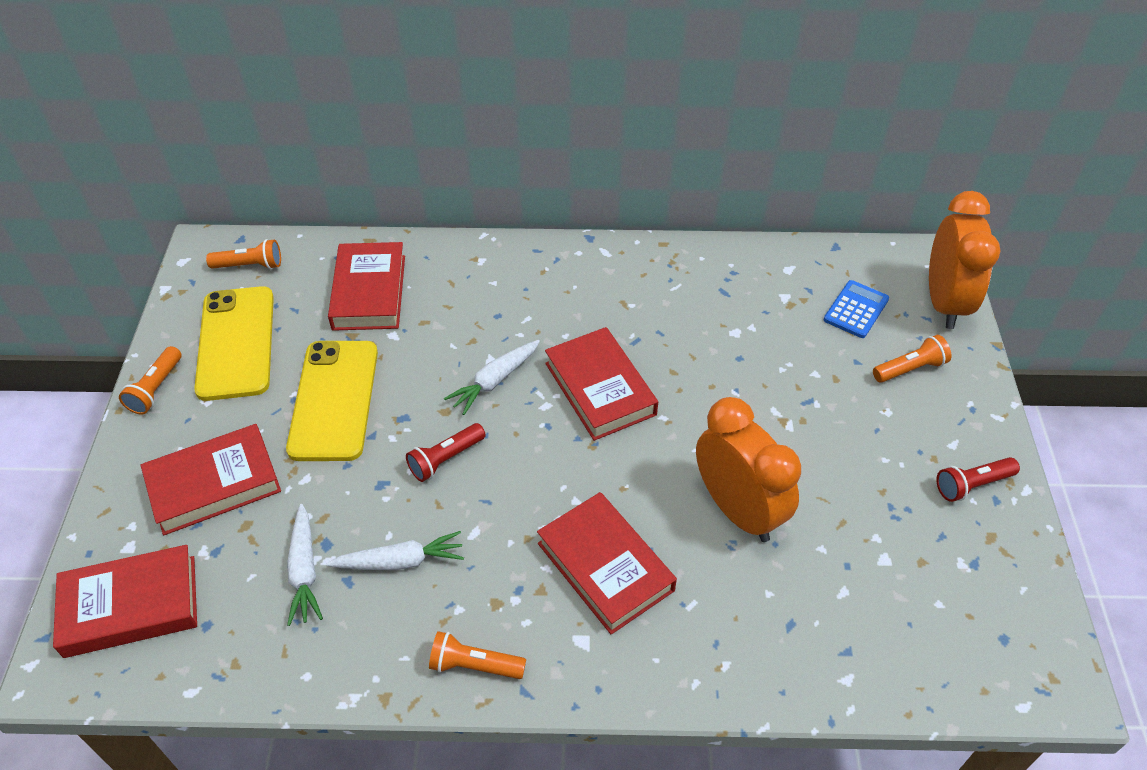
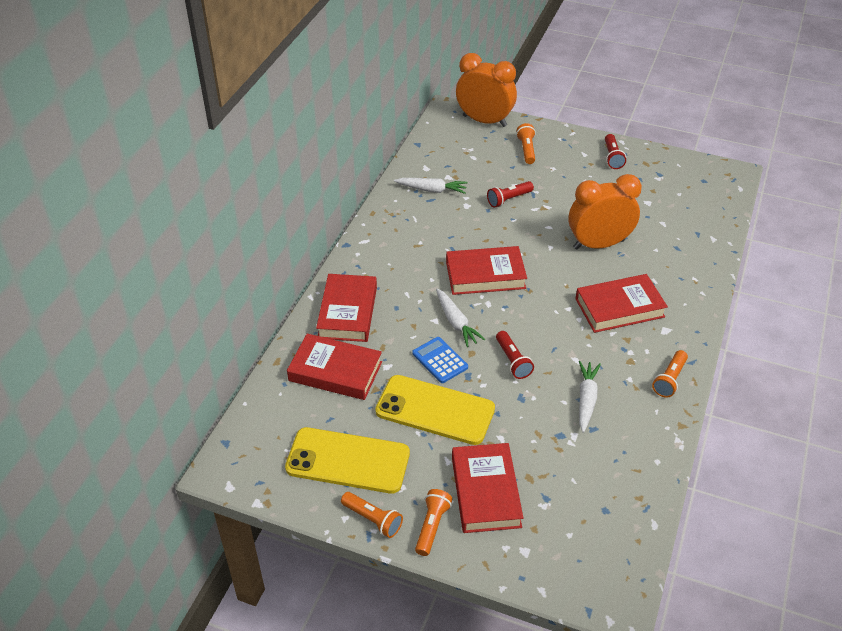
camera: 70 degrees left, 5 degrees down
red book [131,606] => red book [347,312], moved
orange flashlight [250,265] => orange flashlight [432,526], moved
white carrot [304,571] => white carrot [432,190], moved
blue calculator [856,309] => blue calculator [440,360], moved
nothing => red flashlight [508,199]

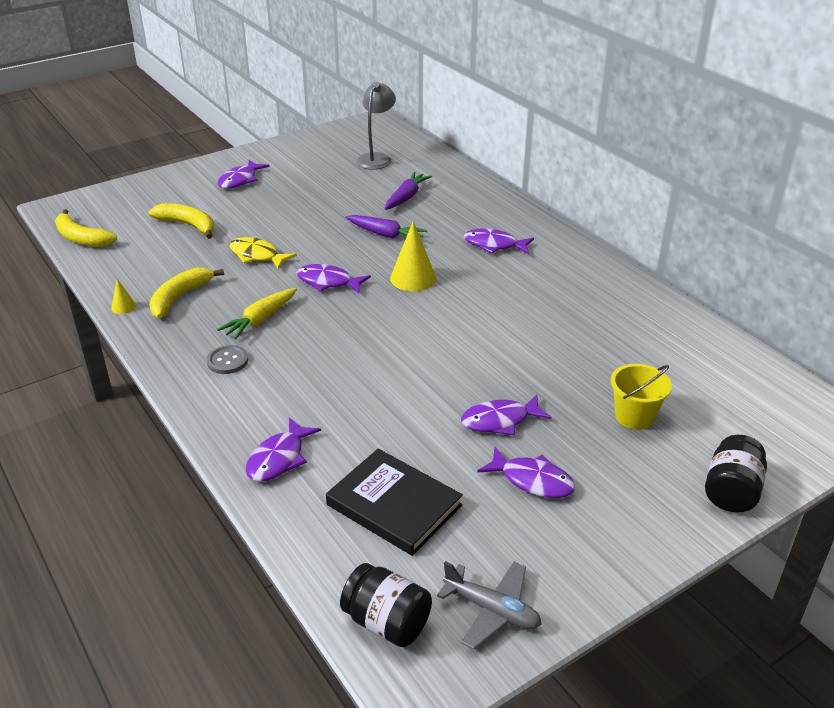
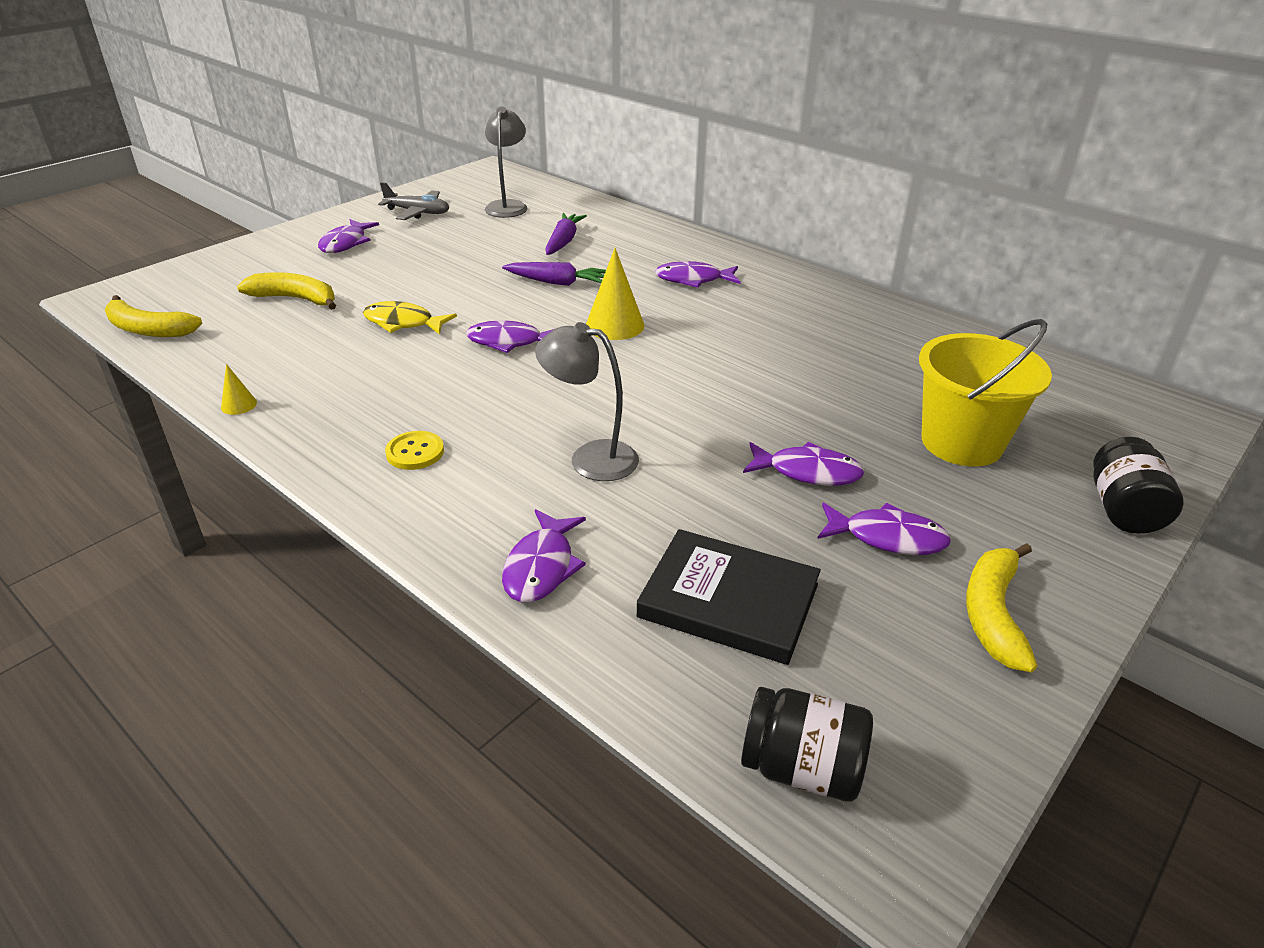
camera: 15 degrees left, 0 degrees up
yellow banana [179,298] => yellow banana [993,614], moved
grey button [227,361] => yellow button [415,452]
yellow carrot [260,319] => nothing
grey plane [492,610] => grey plane [418,212], moved
purple fish [500,421] => purple fish [807,472], 135 degrees counterclockwise
yellow bucket [634,416] => yellow bucket [961,442], x1.62
nothing => grey lamp [590,458]

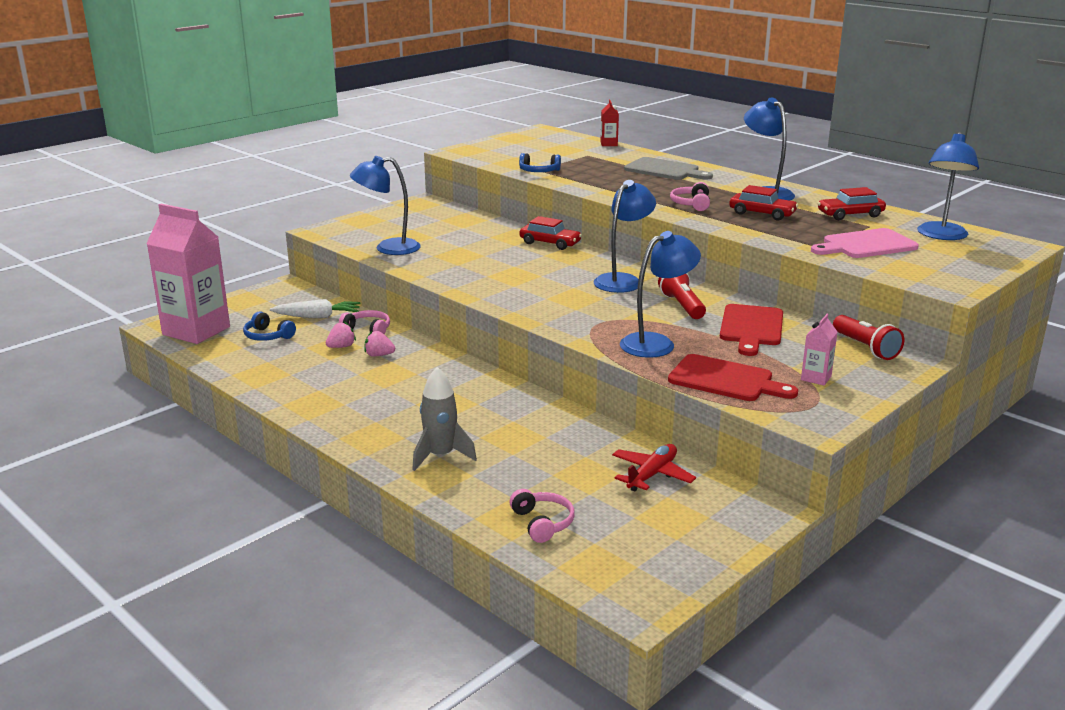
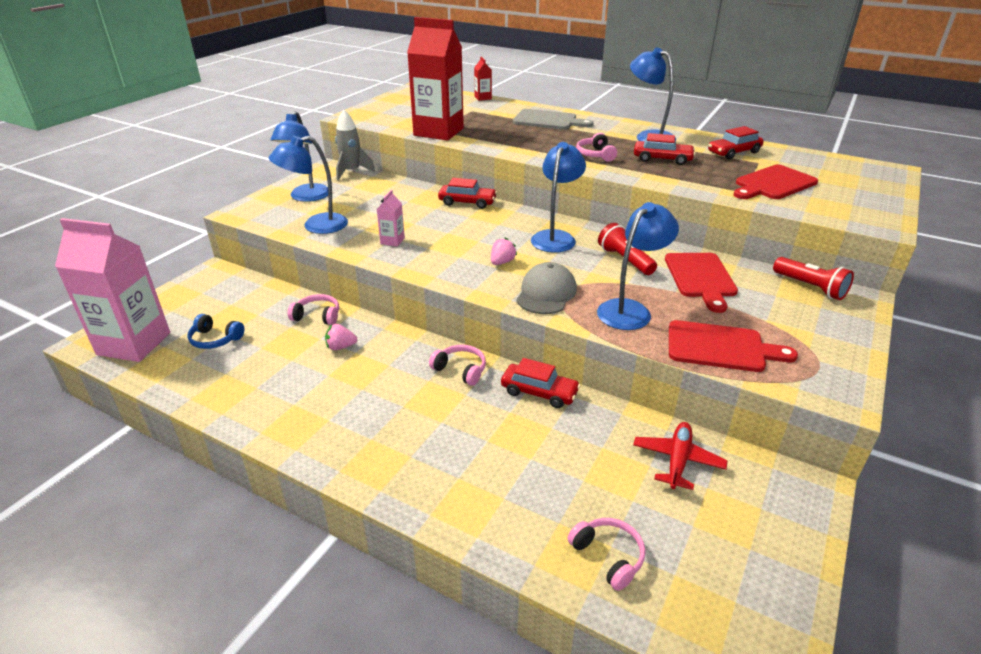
camera: 15 degrees left, 10 degrees up
white carrot [318,317] => nothing
pink strawberry [341,347] => pink strawberry [502,262], moved
grey rocket [441,456] => grey rocket [351,172], moved
blue headphones [539,171] => red carton [438,132]
pink carton [816,378] => pink carton [392,241], moved
pink cutting board [866,245] => red cutting board [773,184]
blue lamp [941,236] => blue lamp [307,197], moved
nothing => pink headphones [460,370]
nothing => red car [539,392]
nothing => grey cap [546,293]

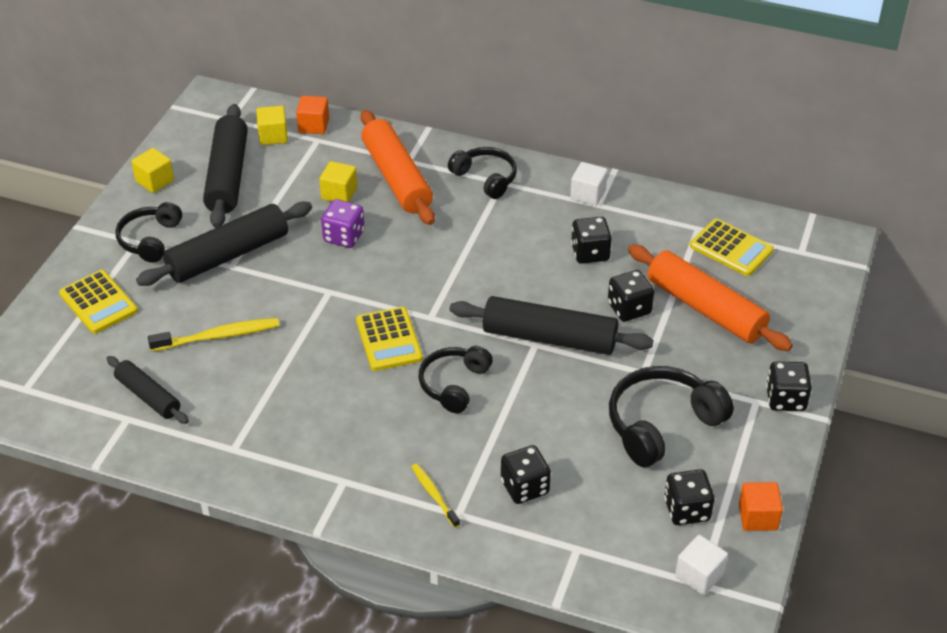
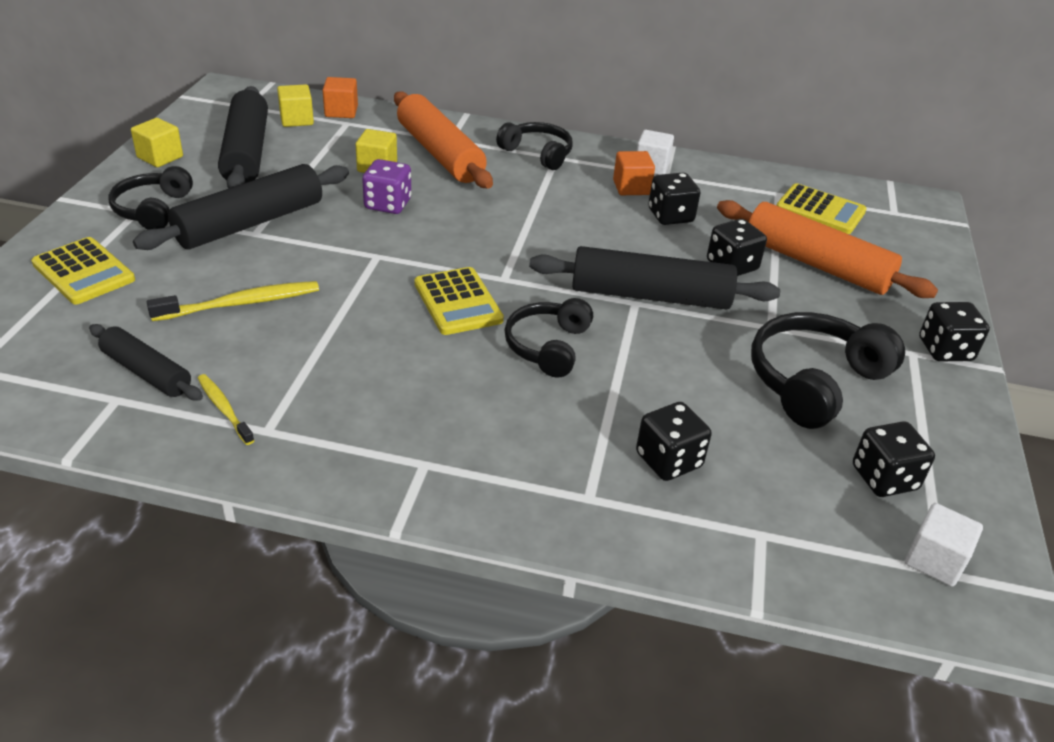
camera: 10 degrees left, 5 degrees down
yellow toothbrush [434,495] => yellow toothbrush [224,409], moved
orange cube [758,517] => orange cube [631,187], moved

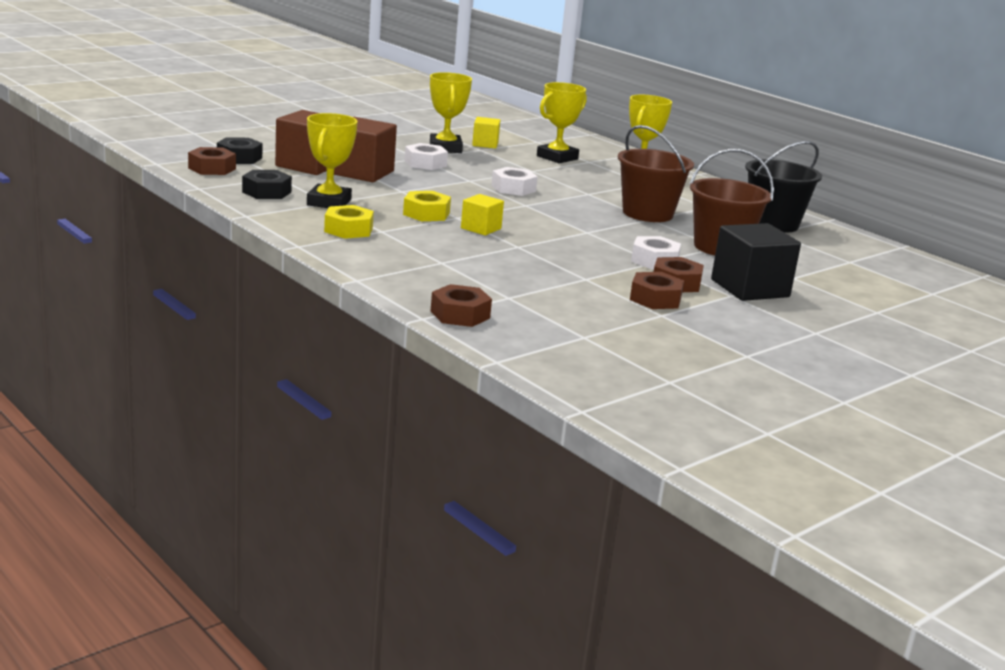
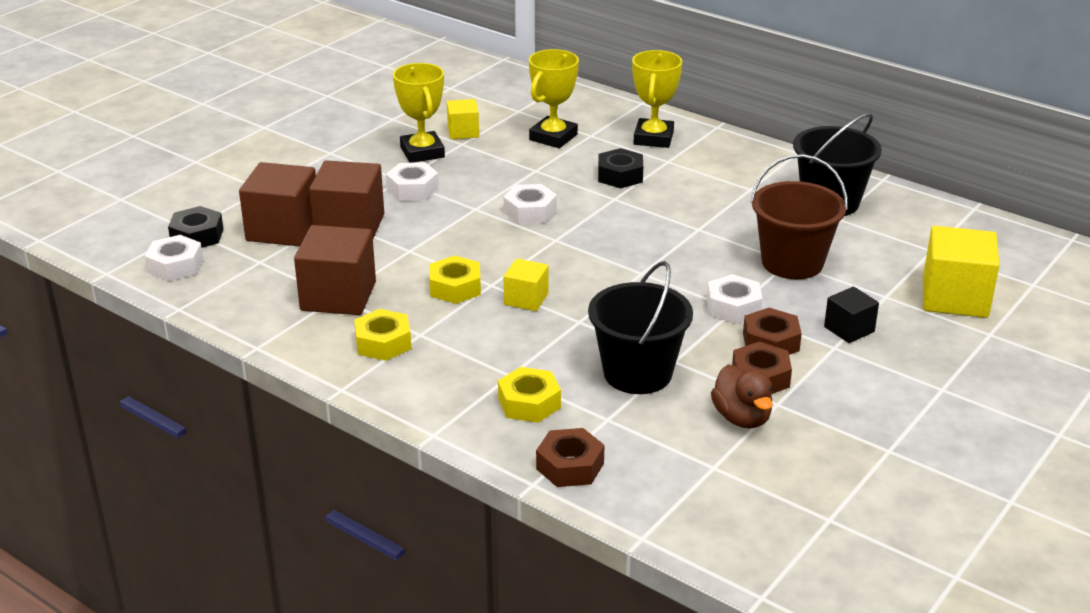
camera: 10 degrees left, 10 degrees up
brown nut [212,168] => white nut [175,266]
black nut [266,192] => black nut [620,175], moved
yellow trophy [329,202] => brown cube [338,296]
brown bucket [647,213] => nothing
black cube [750,288] => black cube [849,329], x0.55
nothing => yellow nut [529,403]
nothing => black bucket [637,373]
nothing => brown duck [742,418]
nothing => yellow cube [955,298]

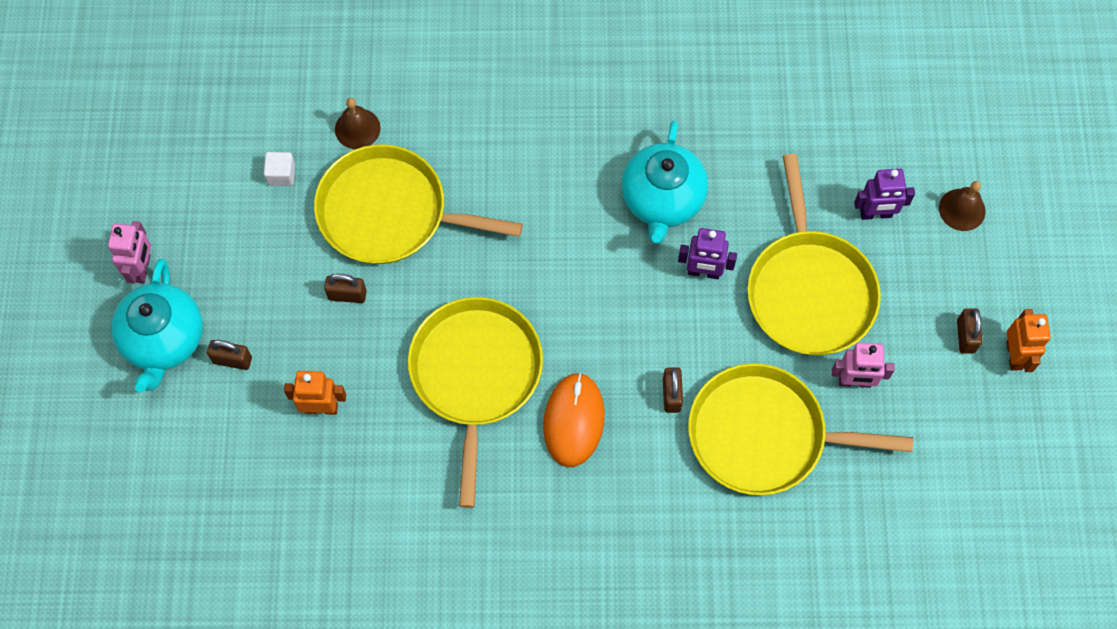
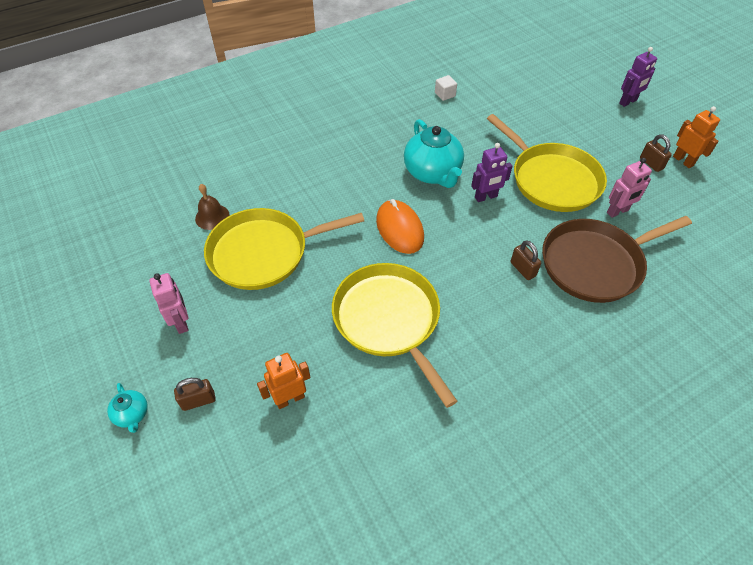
camera: 30 degrees left, 15 degrees down
pink robot [142,268] => pink robot [181,322], moved
turquoise teapot [164,340] => turquoise teapot [132,415], x0.47
white cube [281,174] => white cube [445,94], moved
brown padlock [347,295] => nothing
orange mouse [573,420] => orange mouse [399,229], moved
yellow pan [764,435] => brown pan [595,263]
purple robot [876,214] => purple robot [628,102], moved
brown bell [962,209] => nothing

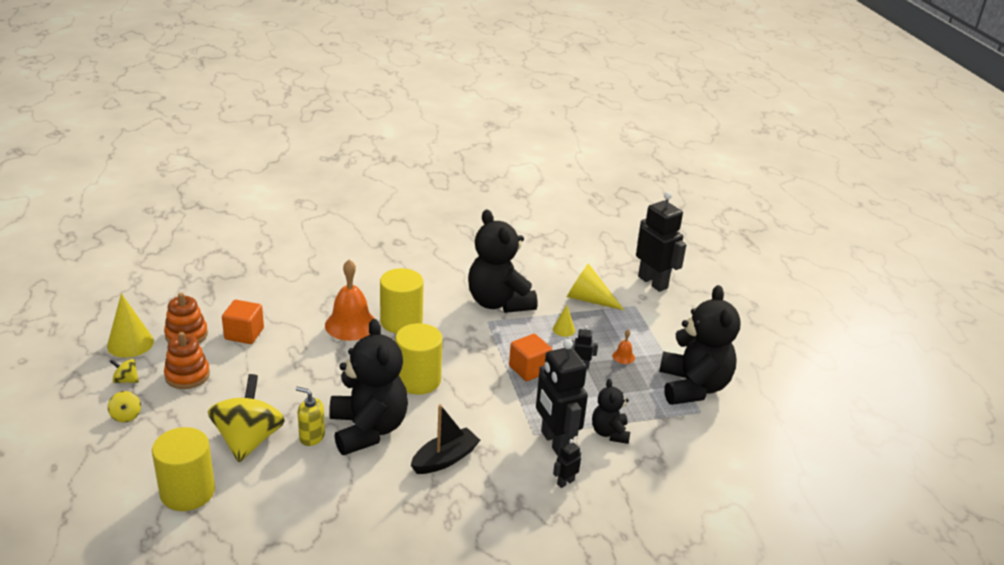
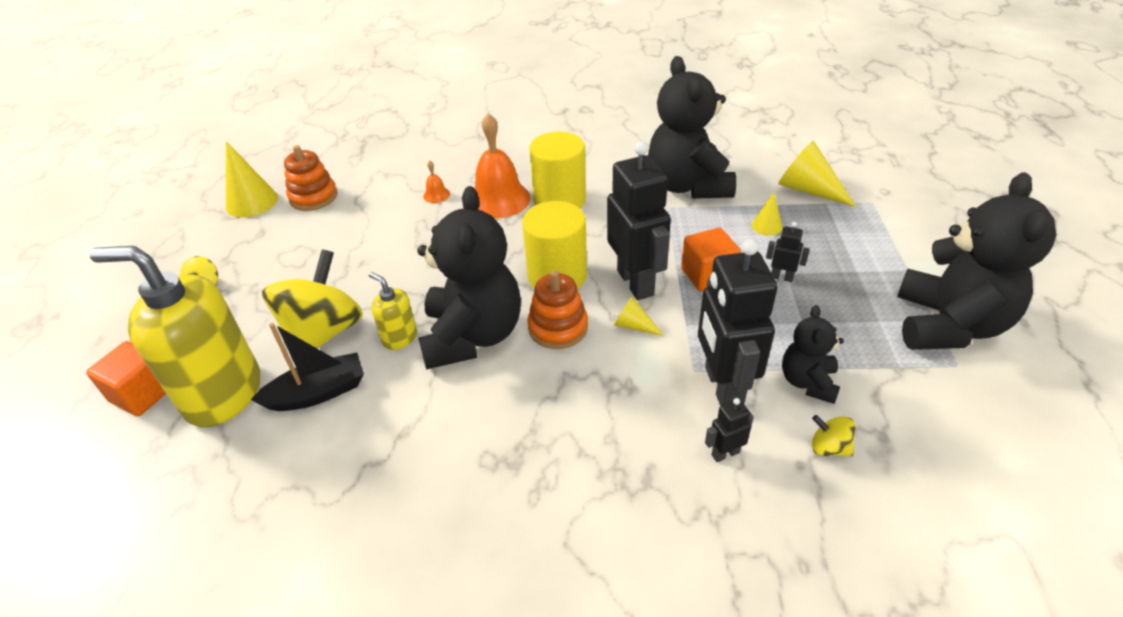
camera: 20 degrees right, 10 degrees up
yellow spinning top [126,380] => yellow spinning top [829,447], moved
yellow cylinder [187,492] => yellow soap dispenser [223,394]
orange stacking toy [187,375] => orange stacking toy [558,327], moved
orange cube [244,334] => orange cube [143,394], moved
black boat [445,459] => black boat [318,393], moved
orange bell [623,356] => orange bell [436,195], moved
black robot [653,282] => black robot [636,282], moved
nothing => yellow cone [633,325]

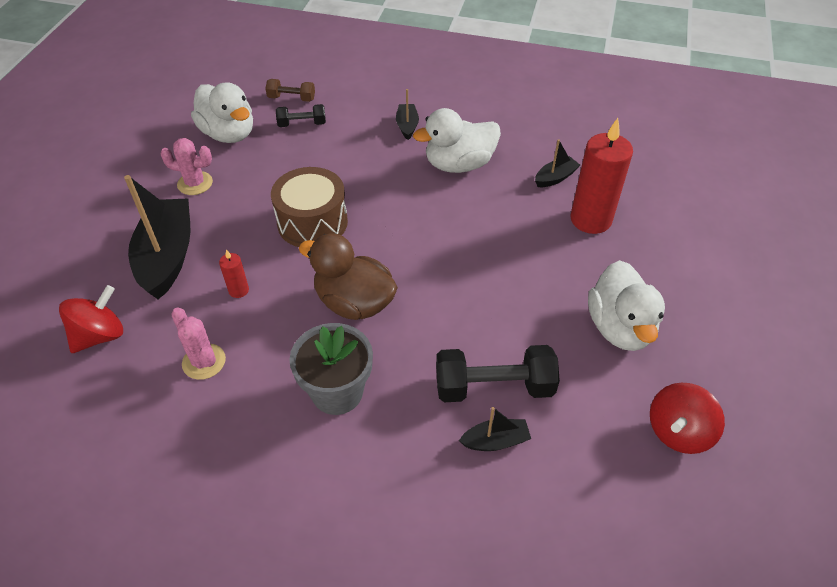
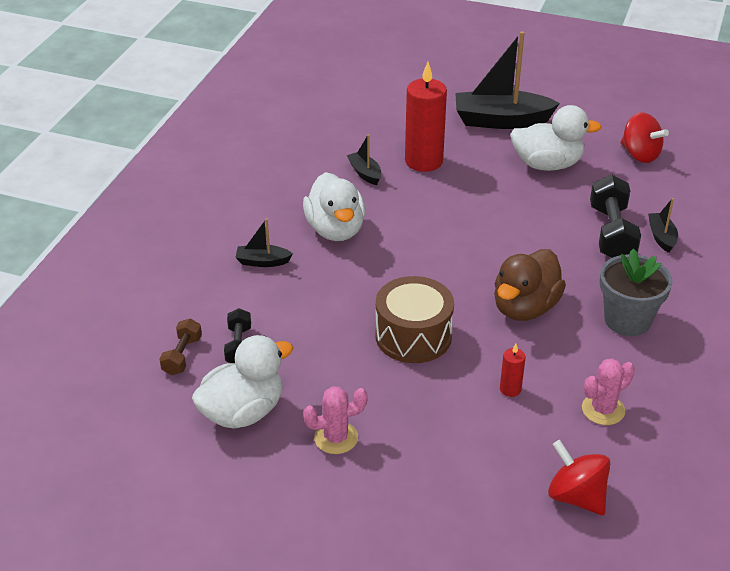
camera: 85 degrees left, 10 degrees down
black boat [167,256] => black boat [501,121], moved
pink cactus [195,183] => pink cactus [336,438], 60 degrees clockwise

